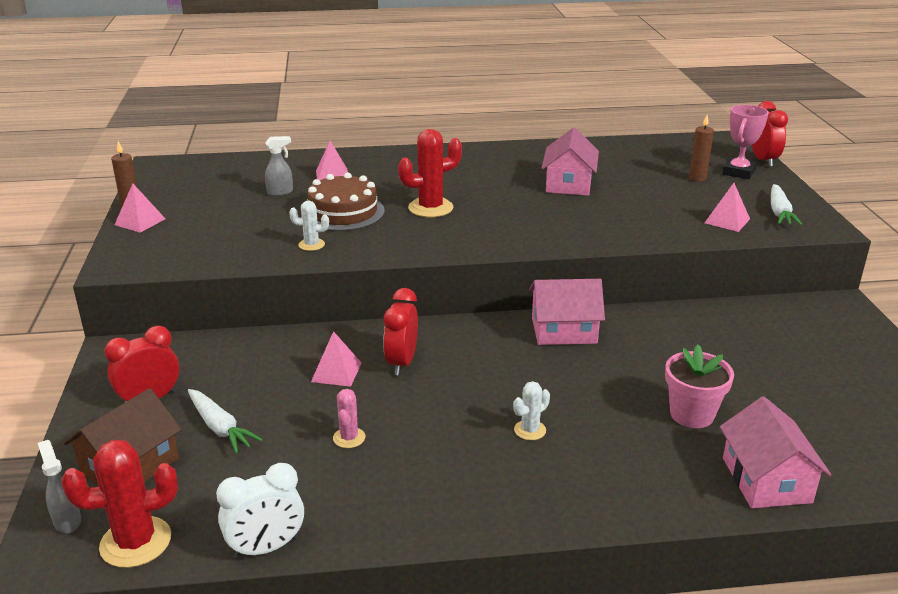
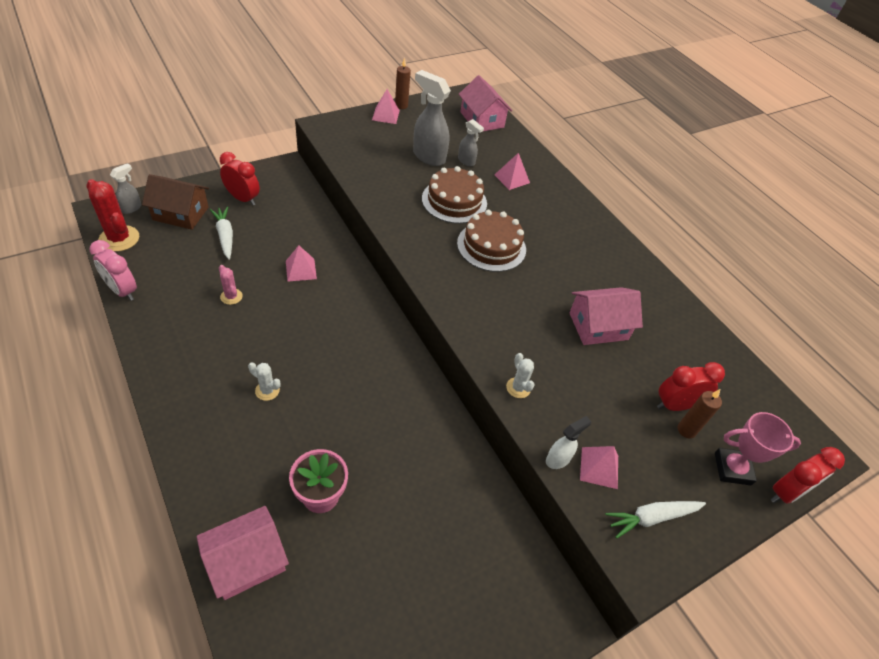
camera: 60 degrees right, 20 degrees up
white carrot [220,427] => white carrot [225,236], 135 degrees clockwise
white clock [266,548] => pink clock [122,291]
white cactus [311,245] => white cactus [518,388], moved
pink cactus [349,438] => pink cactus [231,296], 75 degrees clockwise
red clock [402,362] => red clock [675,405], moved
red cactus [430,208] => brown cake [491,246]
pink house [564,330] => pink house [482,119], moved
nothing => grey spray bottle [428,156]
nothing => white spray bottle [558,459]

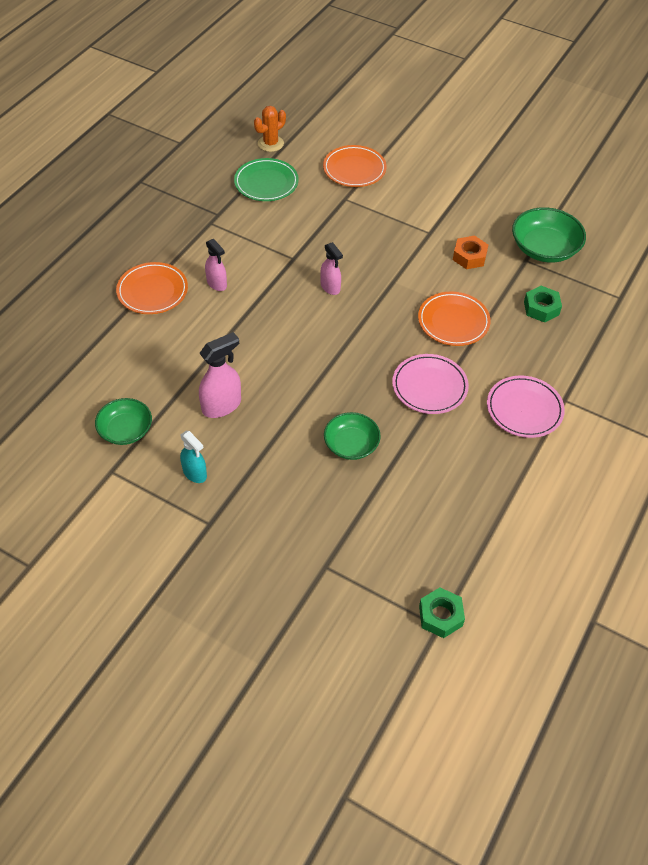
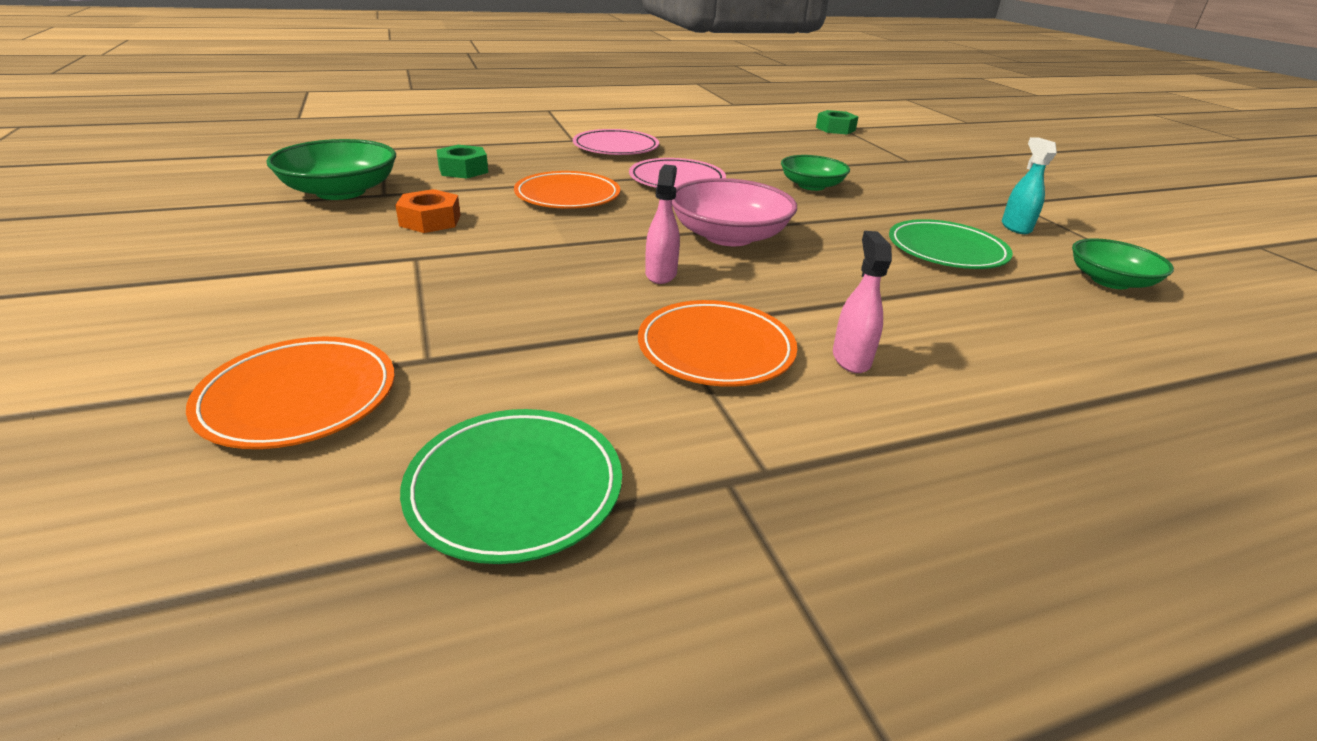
camera: 140 degrees left, 20 degrees down
orange plate [152,291] => orange plate [715,349], moved
pink spray bottle [222,405] => green plate [946,250]
orange cactus [270,143] => nothing
nothing => pink bowl [728,236]

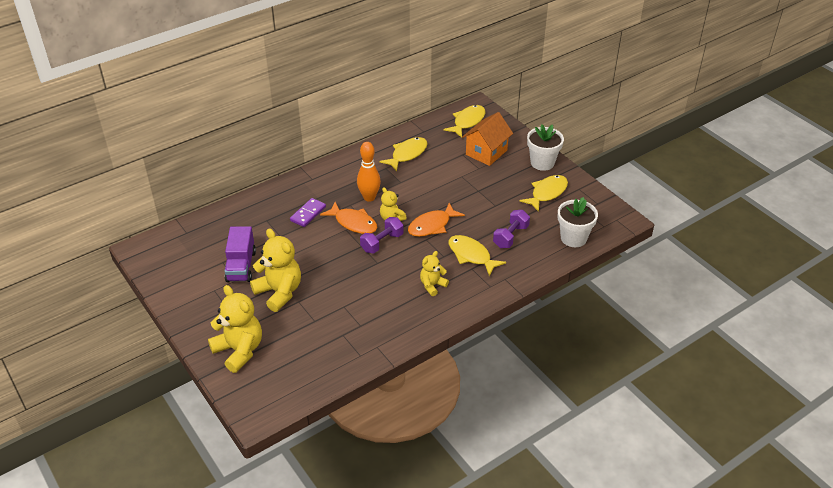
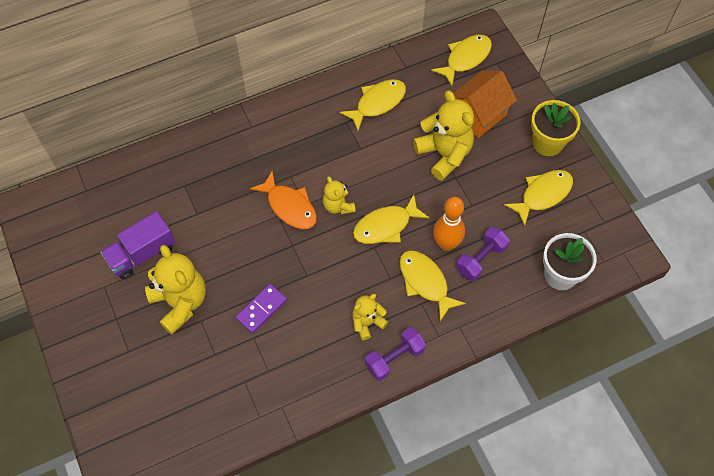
camera: 10 degrees right, 20 degrees up
yellow teddy bear [239,350] => yellow teddy bear [444,154], moved
purple truck [241,266] => purple truck [142,254], 45 degrees clockwise
purple domino [308,214] => purple domino [261,309], moved
orange bowling pin [369,197] => orange bowling pin [446,244], moved
purple dumbbell [382,242] => purple dumbbell [394,358], moved
orange fish [432,225] => yellow fish [386,226]
white flower pot [542,163] => yellow flower pot [547,143]

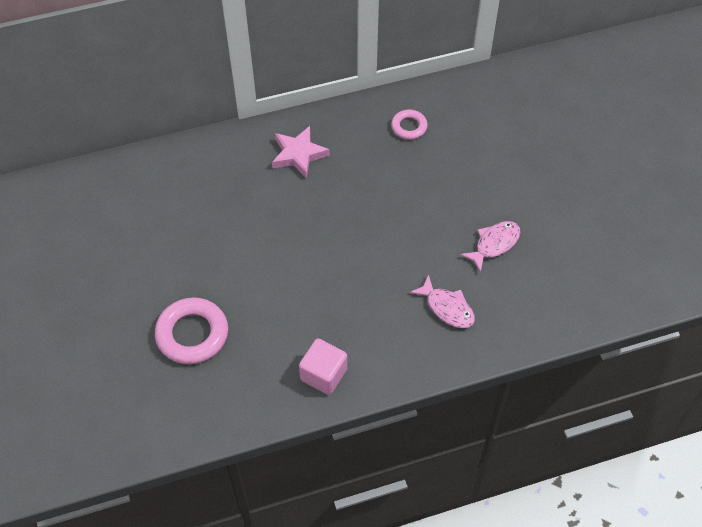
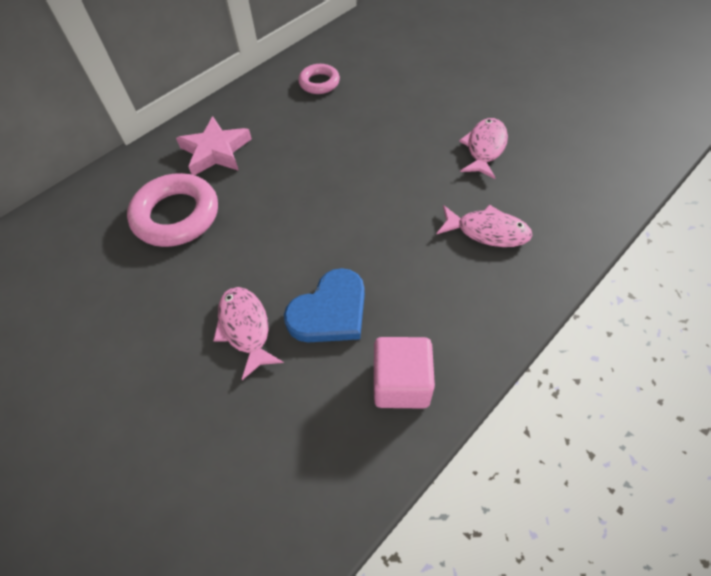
camera: 25 degrees left, 0 degrees up
pink ring [192,334] => pink ring [176,215], moved
nothing => pink fish [245,328]
nothing => blue heart [330,311]

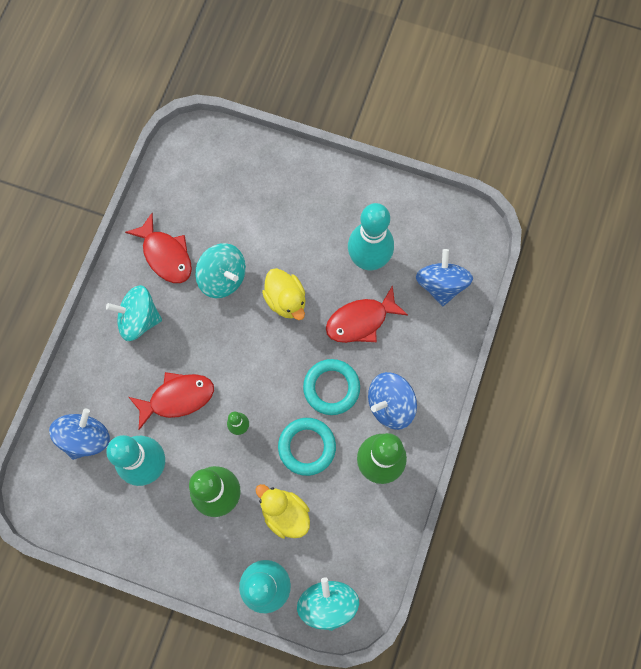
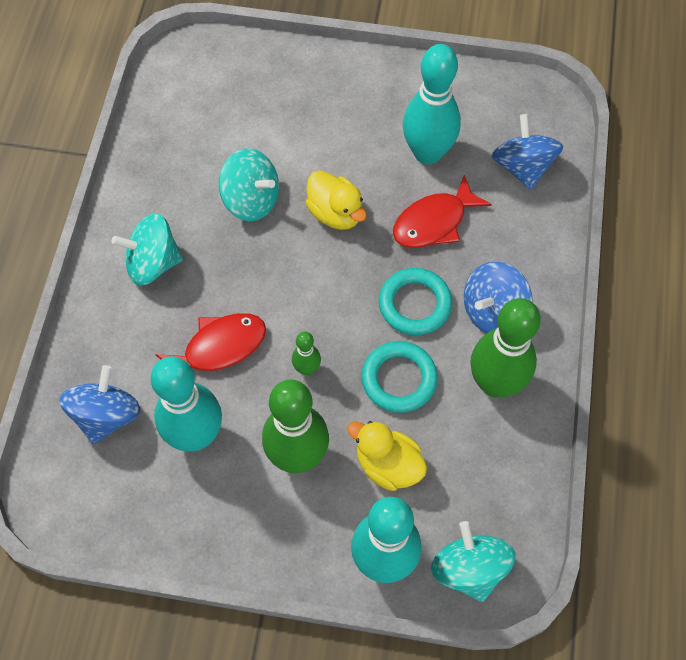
camera: 10 degrees left, 10 degrees down
red fish [165,255] => nothing

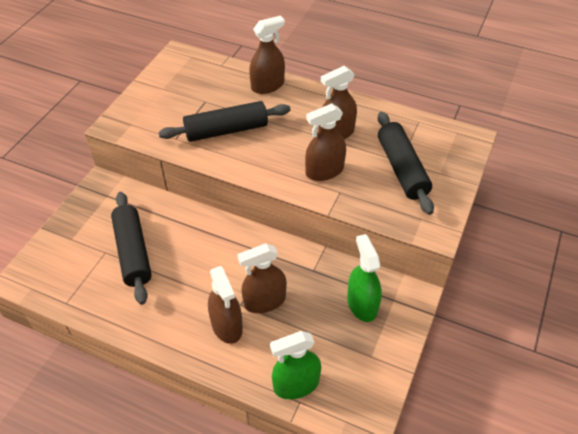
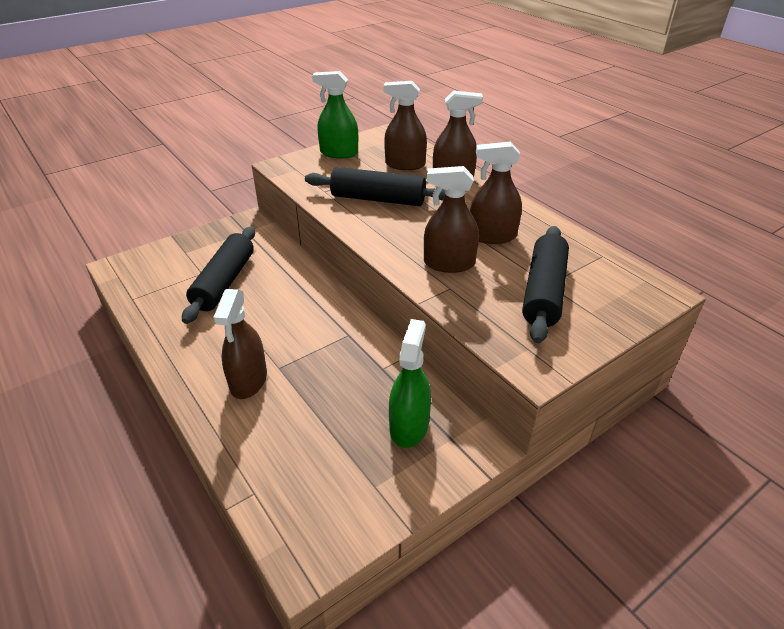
camera: 30 degrees right, 10 degrees down
brown spray bottle [264,301] => brown spray bottle [405,164], moved
green spray bottle [296,384] => green spray bottle [339,153], moved

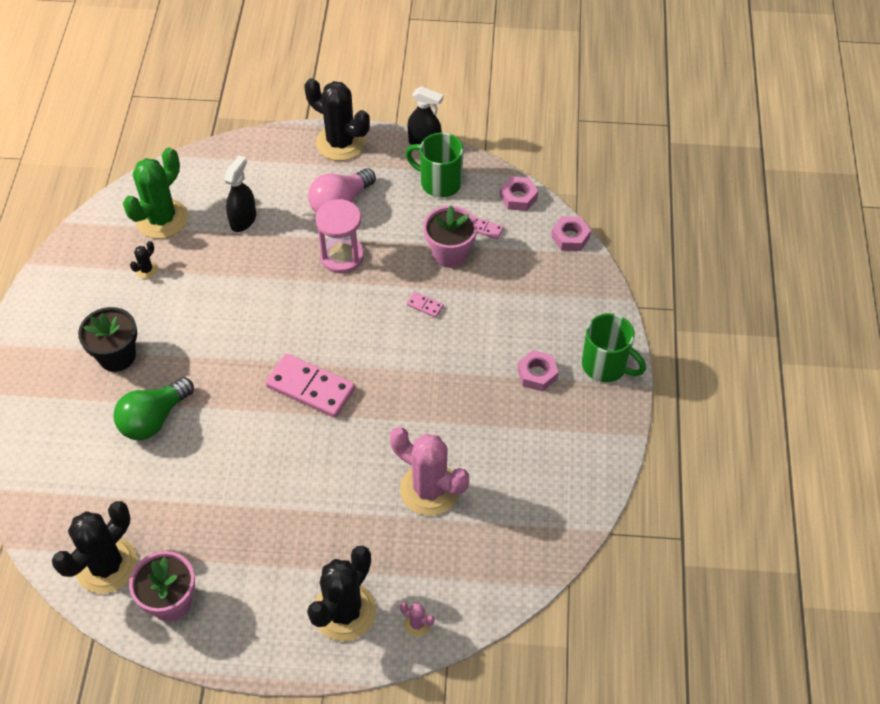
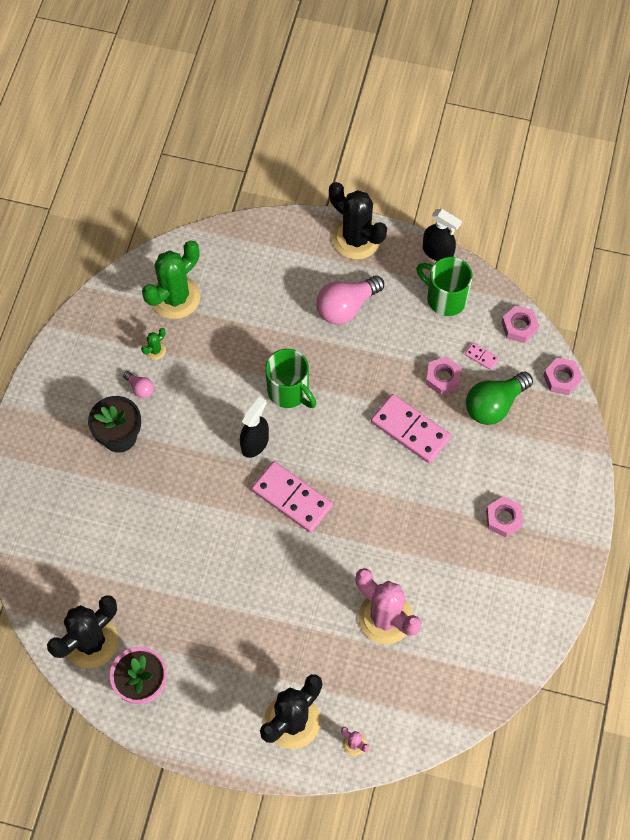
camera: 10 degrees right, 10 degrees up
green light bulb [154,419] => green light bulb [494,405], moved
black cactus [146,270] => green cactus [155,350]
black spray bottle [243,220] => black spray bottle [255,443], moved
pink hourglass [342,256] => nothing
pink domino [425,306] => pink domino [410,430], x2.31
pink flower pot [450,253] => pink nut [442,378]
green mug [606,365] => green mug [289,391], moved
nothing => pink light bulb [140,388]

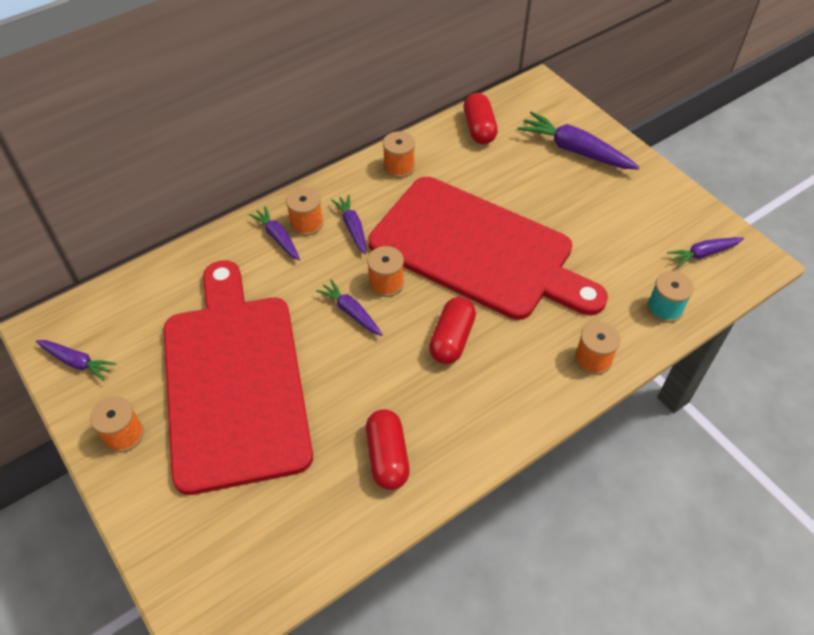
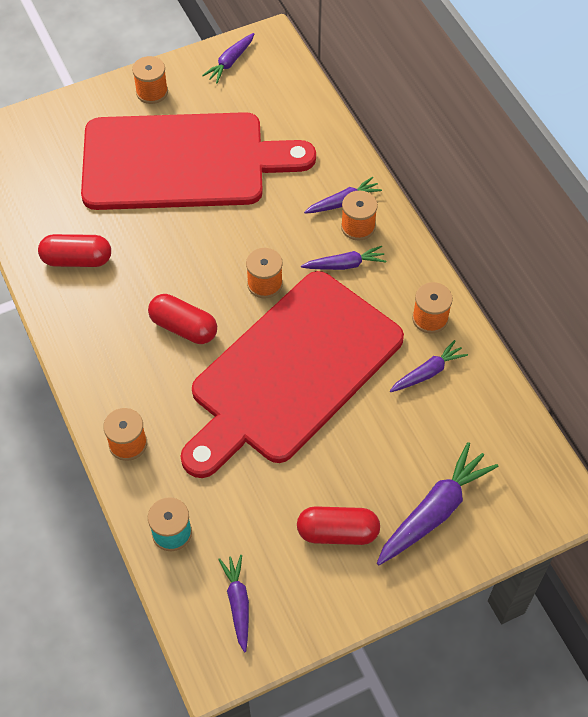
camera: 100 degrees right, 5 degrees up
purple carrot [351,312] => purple carrot [427,372], moved
red capsule [479,129] => red capsule [337,532], moved

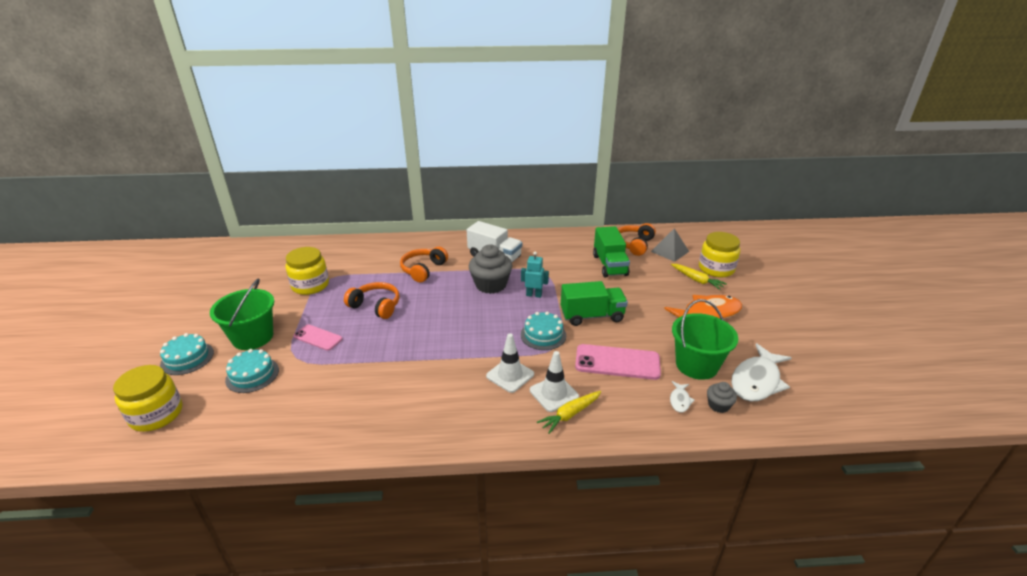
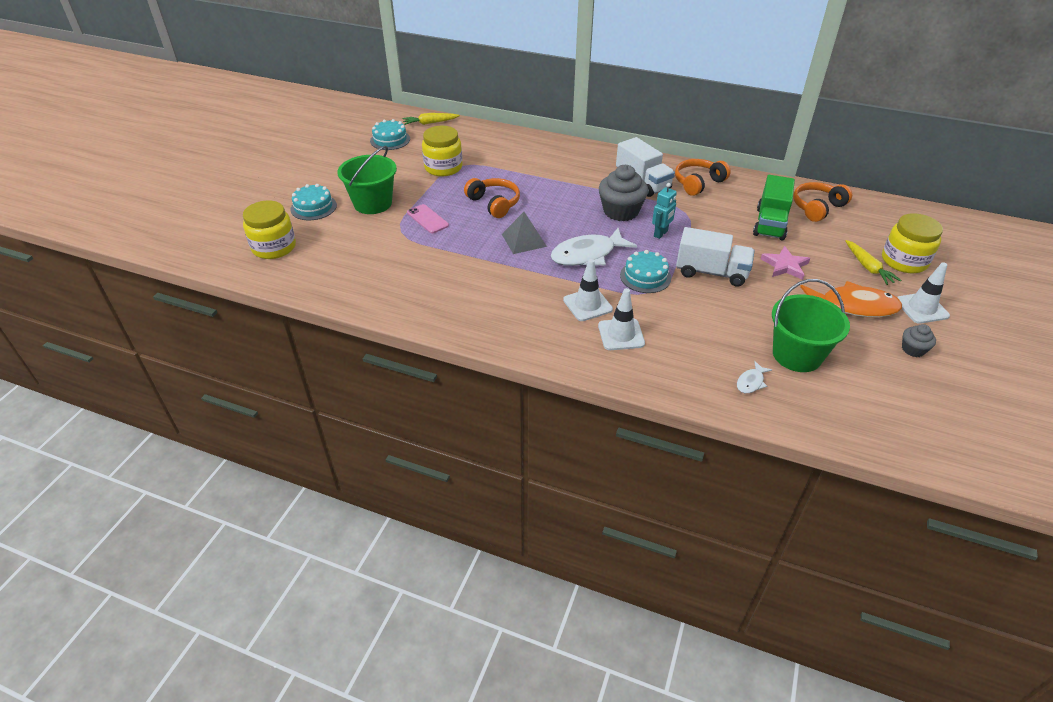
camera: 25 degrees right, 10 degrees up
turquoise cake [252,375] => turquoise cake [390,140], moved
orange headphones [423,269] => orange headphones [698,183], moved
turquoise robot [534,295] => turquoise robot [661,234], 90 degrees clockwise
yellow carrot [570,414] => yellow carrot [430,123], moved
green truck [592,316] => white truck [711,272]
pink phone [617,362] => nothing
grey pyramid [670,251] => grey pyramid [524,240], moved
grey cupcake [718,405] => grey cupcake [913,349], moved
white fish [757,381] => white fish [587,255], moved
nothing => pink star [785,266]
nothing => white traffic cone [921,308]

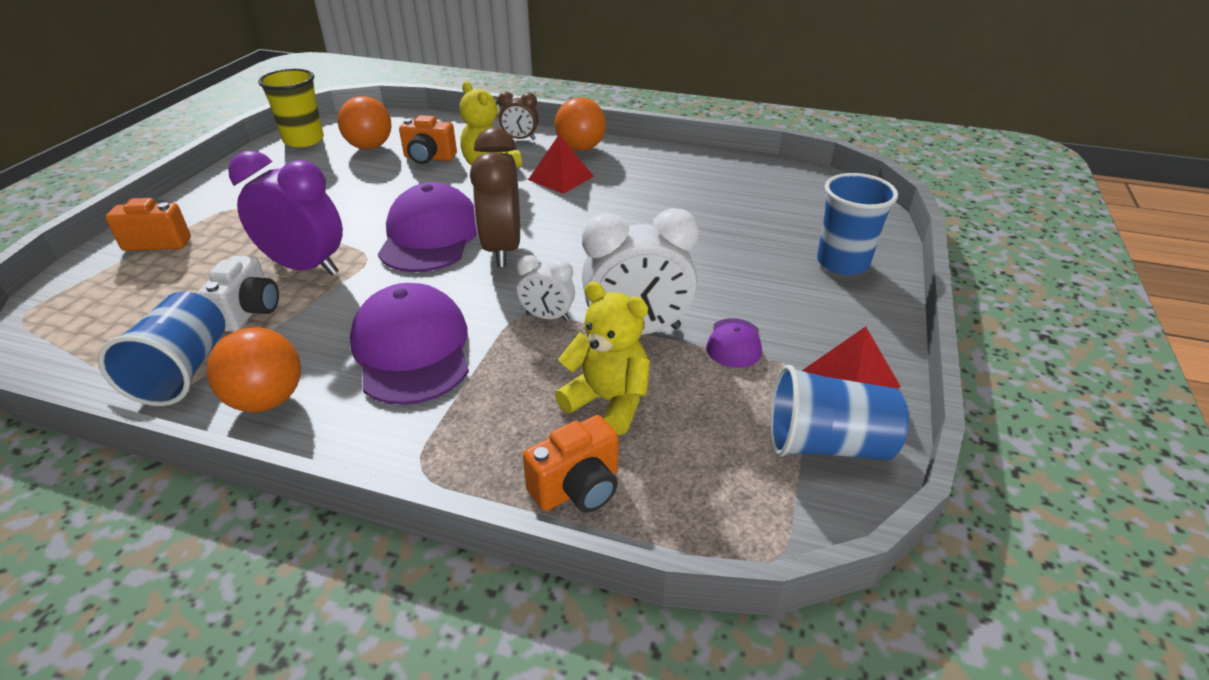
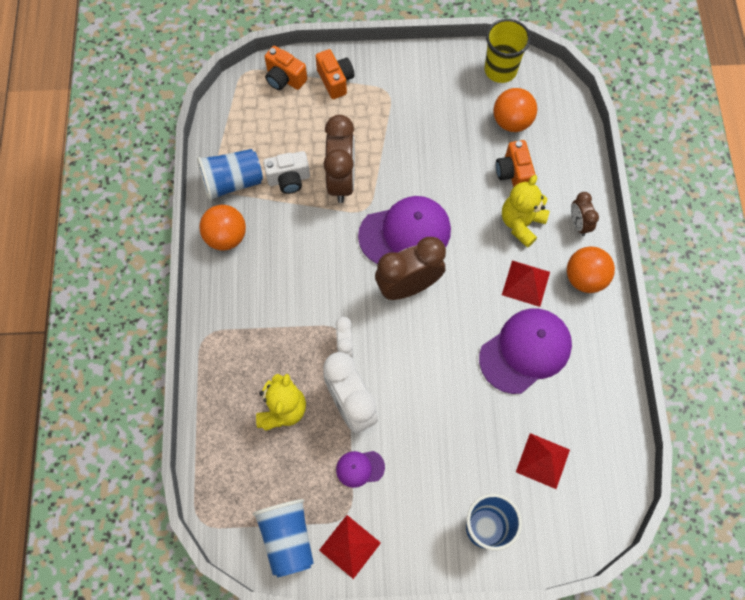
camera: 70 degrees right, 30 degrees up
purple clock [306,267] => brown clock [341,180]
purple cap [412,349] => purple cap [525,351], moved
orange camera [577,488] => orange camera [284,79], moved
nothing => red pyramid [542,460]

